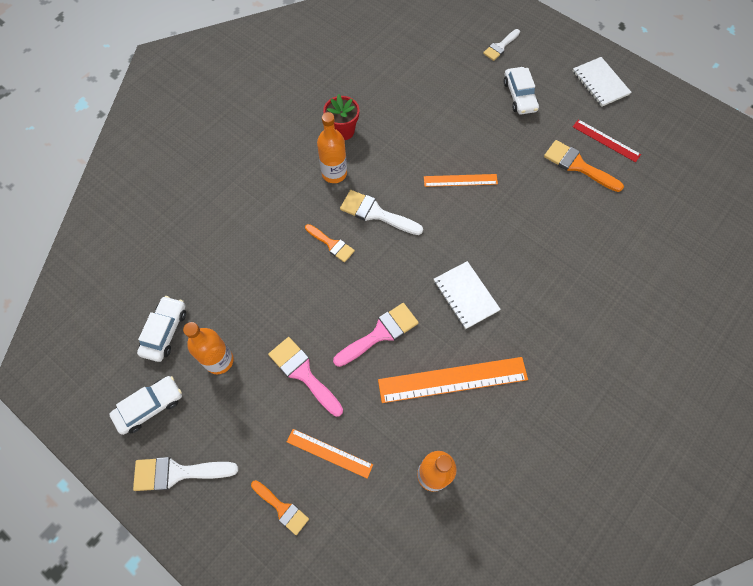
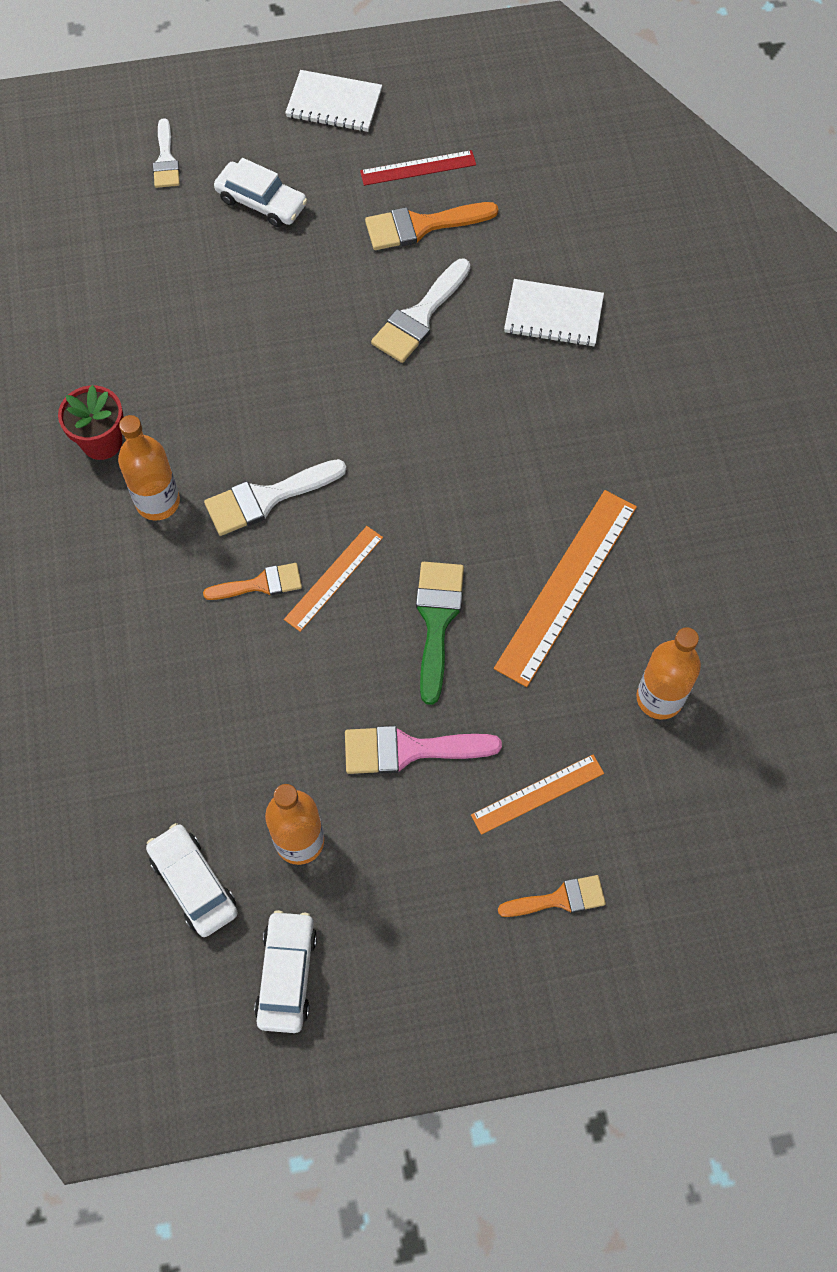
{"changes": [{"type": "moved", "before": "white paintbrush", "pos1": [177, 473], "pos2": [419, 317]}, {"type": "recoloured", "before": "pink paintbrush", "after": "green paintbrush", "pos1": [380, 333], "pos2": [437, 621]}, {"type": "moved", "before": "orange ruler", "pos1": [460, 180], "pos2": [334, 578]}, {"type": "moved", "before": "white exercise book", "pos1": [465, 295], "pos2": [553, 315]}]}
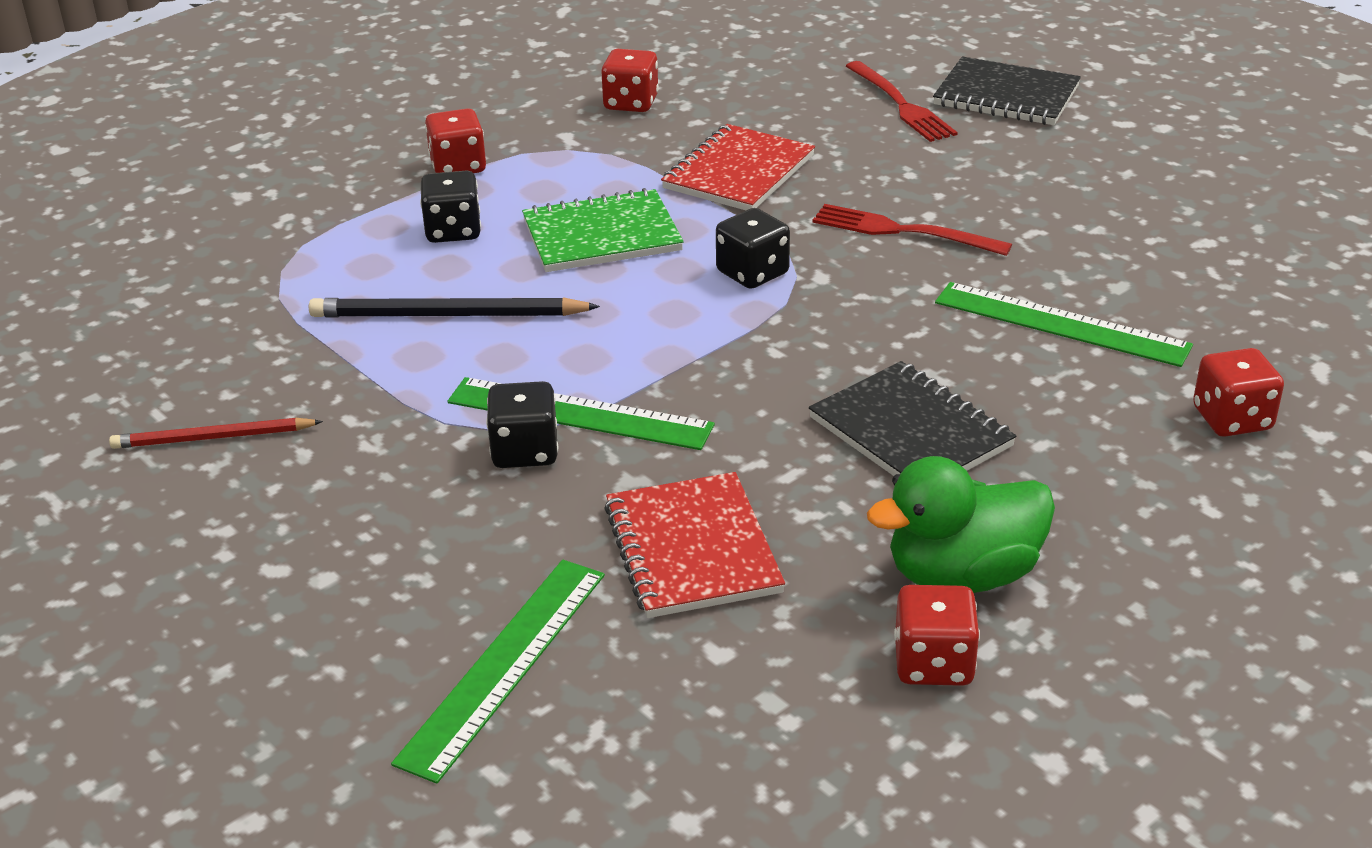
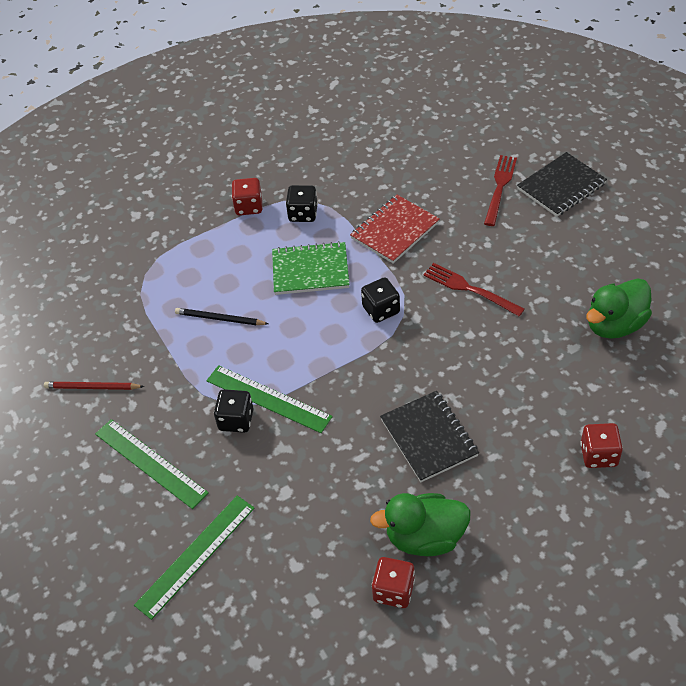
{"changes": [{"type": "resized", "before": "jet-black lead pencil", "pos1": [447, 315], "pos2": [219, 319], "scale": 0.66}, {"type": "moved", "before": "jet-black dice", "pos1": [453, 231], "pos2": [303, 214]}, {"type": "removed", "before": "scarlet dice", "pos1": [631, 103]}, {"type": "removed", "before": "scarlet exercise book", "pos1": [692, 549]}, {"type": "turned", "before": "scarlet table fork", "pos1": [901, 105], "pos2": [500, 187], "turn": -150}, {"type": "turned", "before": "jet-black exercise book", "pos1": [1006, 96], "pos2": [561, 186], "turn": -75}, {"type": "moved", "before": "green ruler", "pos1": [1061, 324], "pos2": [150, 463]}, {"type": "added", "after": "green duck", "pos2": [614, 325]}]}
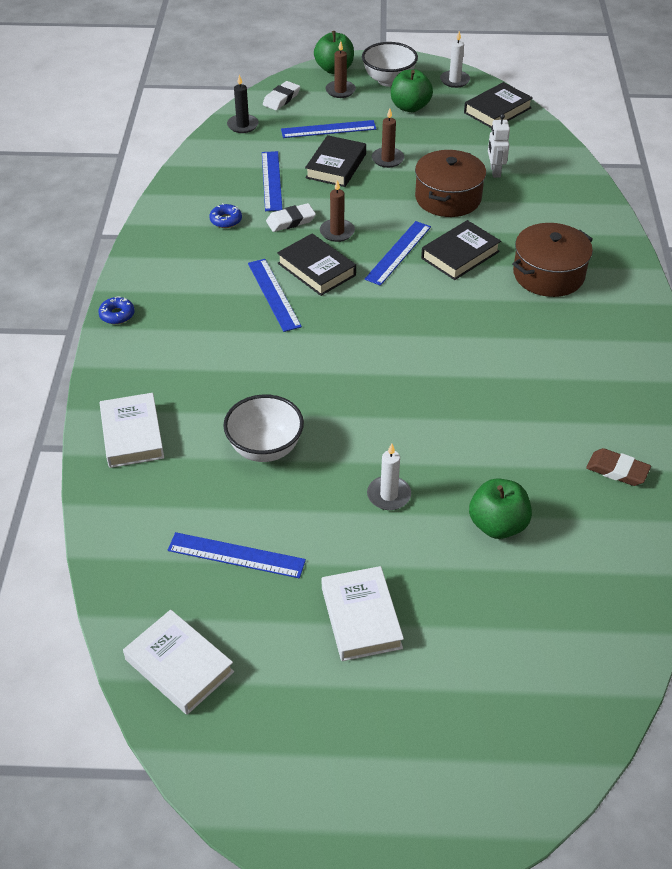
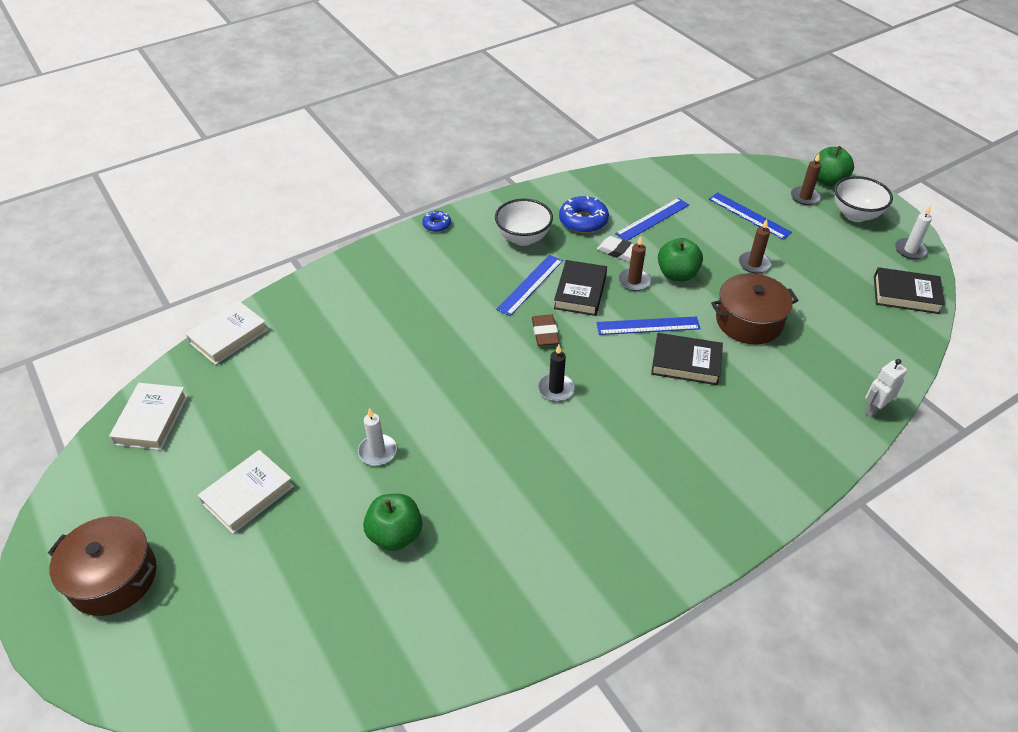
{"changes": [{"type": "moved", "before": "white hardcover", "pos1": [132, 435], "pos2": [228, 336]}, {"type": "removed", "before": "cobalt ruler", "pos1": [236, 555]}, {"type": "resized", "before": "cobalt doughnut", "pos1": [226, 220], "pos2": [583, 221], "scale": 1.74}, {"type": "moved", "before": "white bowl", "pos1": [265, 448], "pos2": [523, 238]}, {"type": "moved", "before": "jet-black pillar candle", "pos1": [243, 125], "pos2": [556, 389]}, {"type": "removed", "before": "white eraser", "pos1": [281, 99]}, {"type": "removed", "before": "jet-black hardcover", "pos1": [336, 166]}, {"type": "moved", "before": "green apple fruit", "pos1": [410, 107], "pos2": [677, 274]}, {"type": "moved", "before": "white robot figure", "pos1": [495, 171], "pos2": [874, 409]}, {"type": "moved", "before": "russet stockpot", "pos1": [548, 274], "pos2": [113, 577]}, {"type": "moved", "before": "russet eraser", "pos1": [617, 470], "pos2": [545, 333]}]}
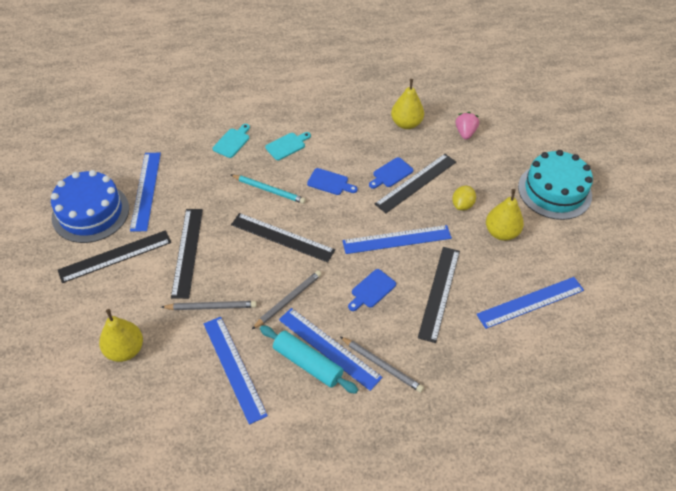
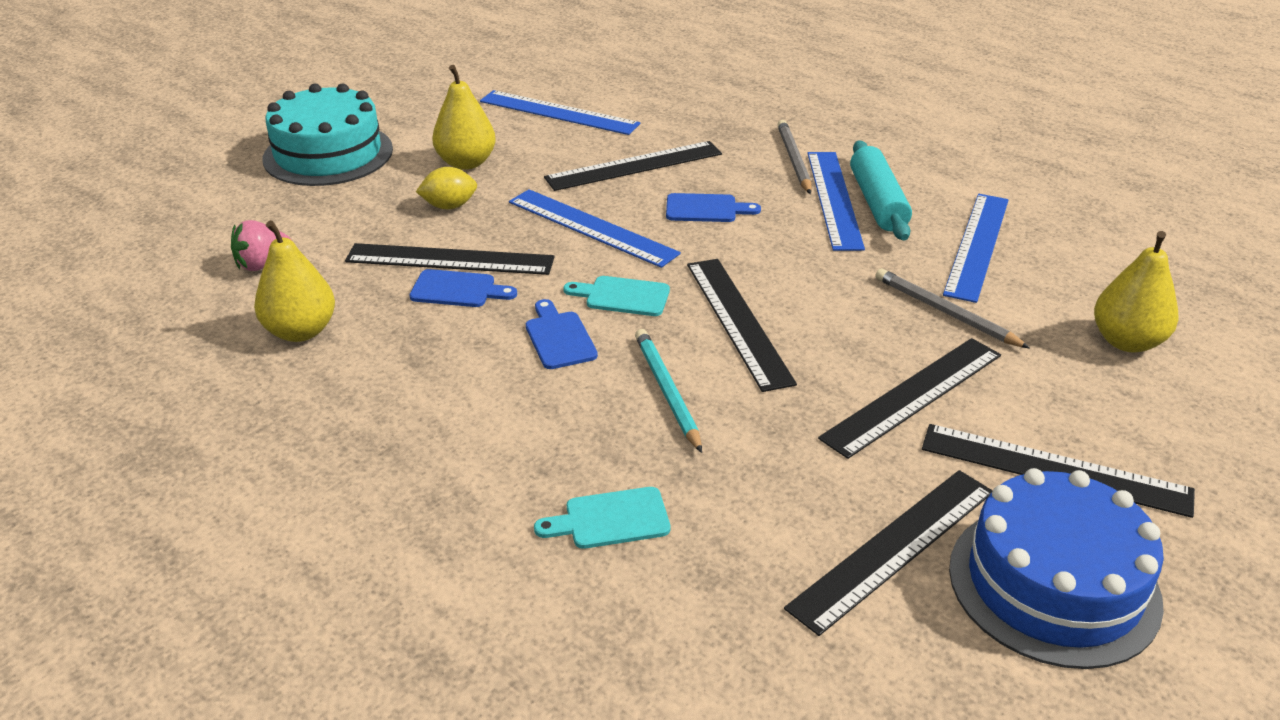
{"changes": [{"type": "recoloured", "before": "cobalt ruler", "after": "jet-black ruler", "pos1": [146, 190], "pos2": [893, 548]}, {"type": "removed", "before": "gray lead pencil", "pos1": [288, 300]}, {"type": "moved", "before": "aqua cutting board", "pos1": [287, 145], "pos2": [623, 296]}]}
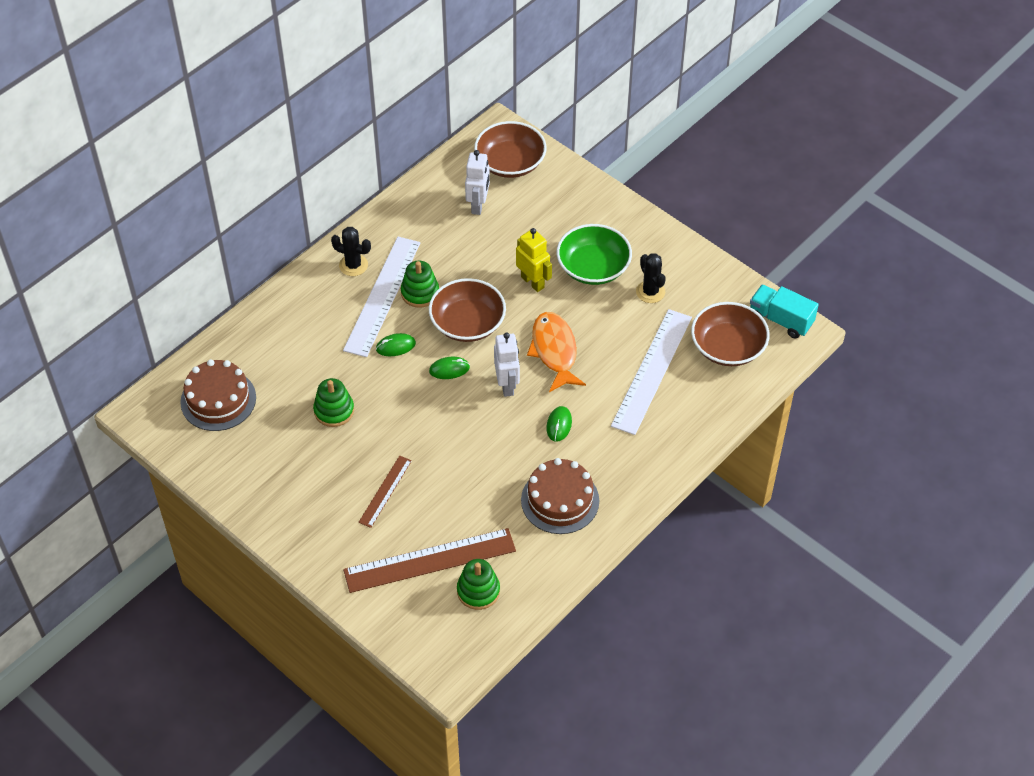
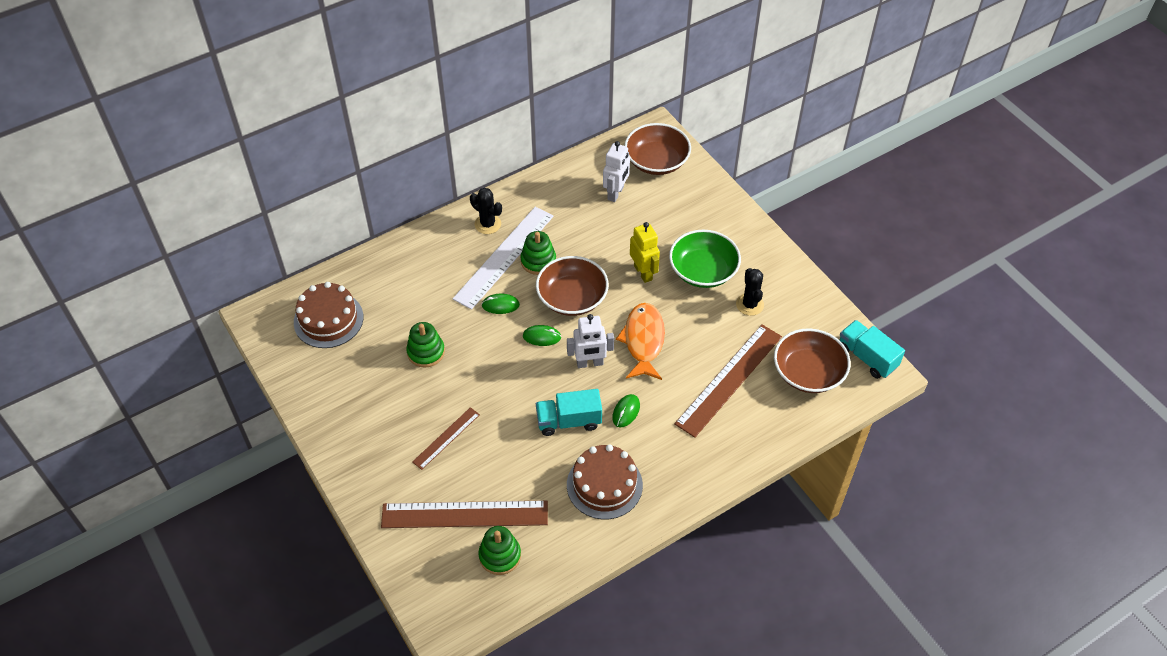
{"changes": [{"type": "turned", "before": "white robot figure", "pos1": [507, 385], "pos2": [590, 363], "turn": 75}, {"type": "recoloured", "before": "white ruler", "after": "russet ruler", "pos1": [651, 371], "pos2": [729, 379]}, {"type": "added", "after": "aqua lorry", "pos2": [569, 421]}]}
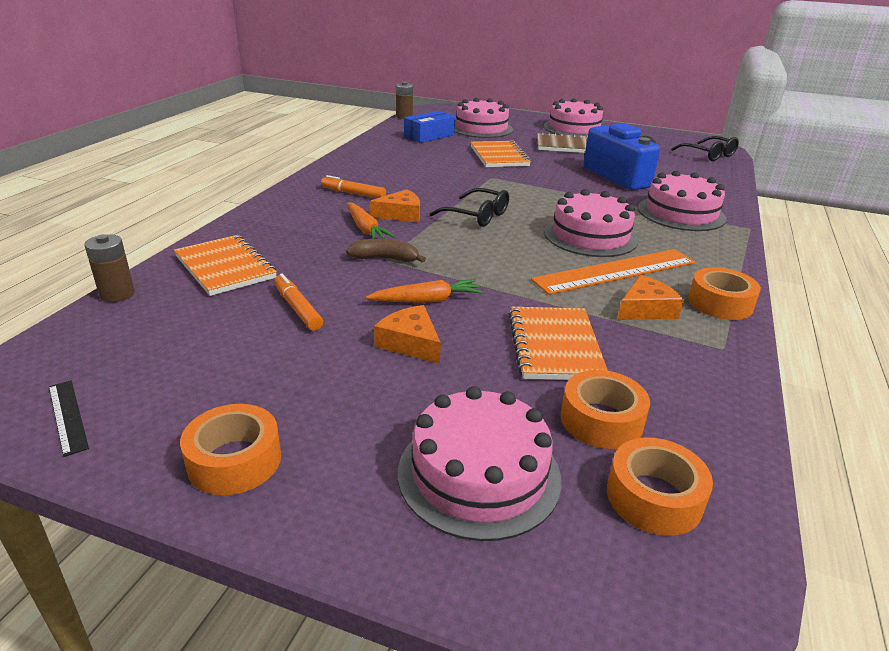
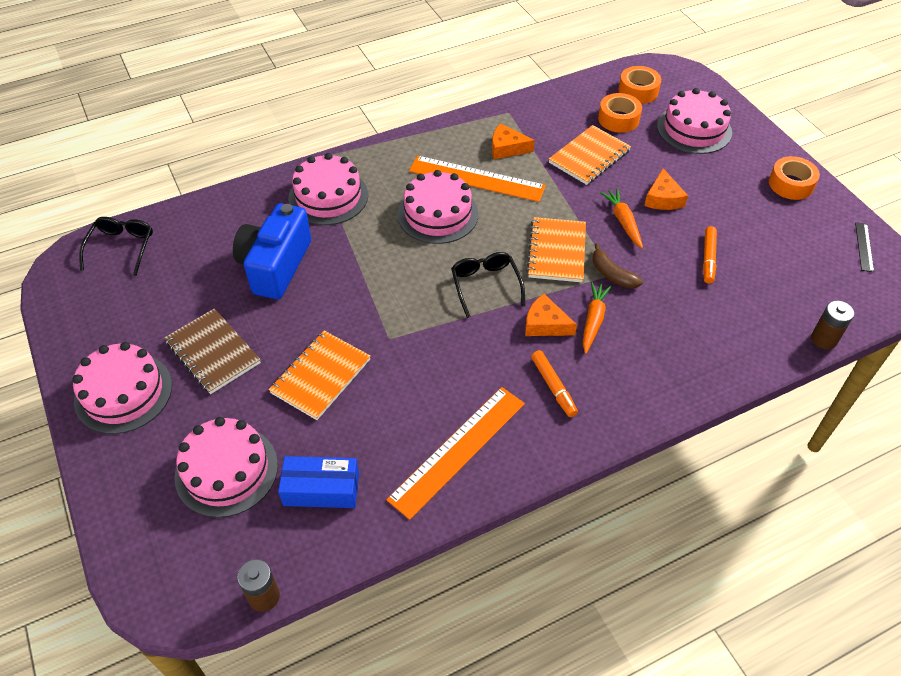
{"changes": [{"type": "moved", "before": "orange exercise book", "pos1": [225, 267], "pos2": [556, 251]}, {"type": "turned", "before": "orange root vegetable", "pos1": [427, 300], "pos2": [623, 222], "turn": 45}, {"type": "removed", "before": "orange sticky tape", "pos1": [720, 303]}, {"type": "added", "after": "orange ruler", "pos2": [458, 450]}]}
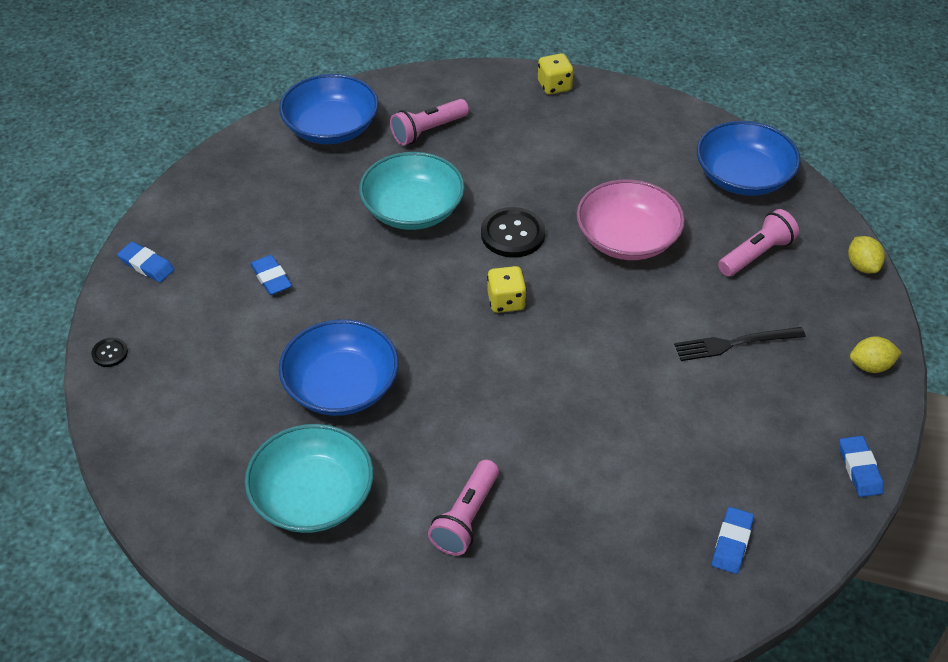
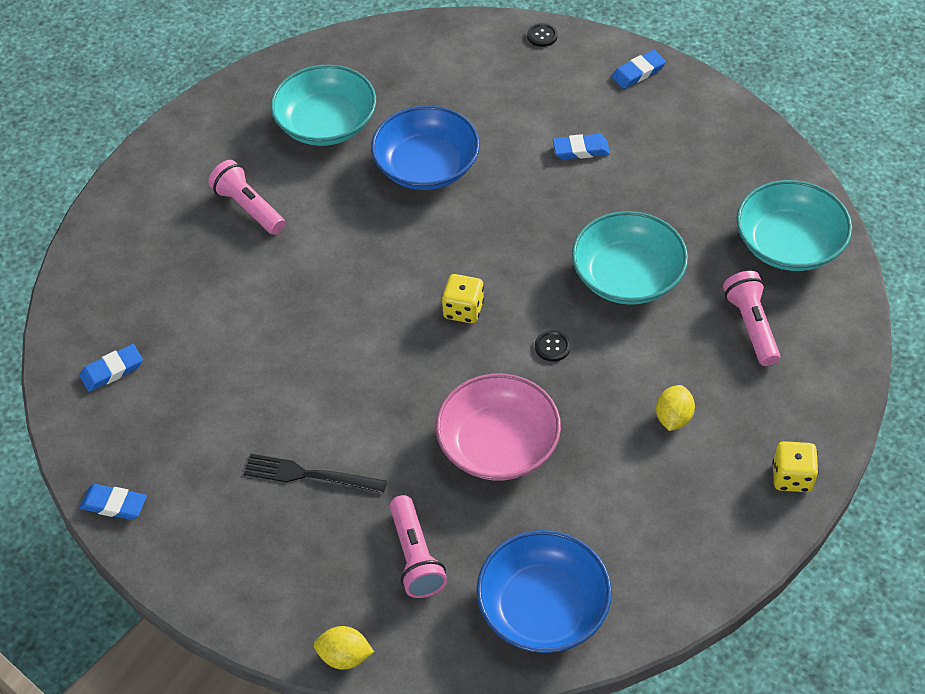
{"changes": [{"type": "recoloured", "before": "cobalt bowl", "after": "aqua bowl", "pos1": [331, 127], "pos2": [789, 244]}, {"type": "resized", "before": "jet-black shirt button", "pos1": [512, 234], "pos2": [552, 346], "scale": 0.5}, {"type": "turned", "before": "jet-black table fork", "pos1": [734, 343], "pos2": [309, 475], "turn": -90}, {"type": "turned", "before": "cobalt eraser", "pos1": [732, 543], "pos2": [112, 370], "turn": -75}, {"type": "moved", "before": "golden citrus fruit", "pos1": [870, 366], "pos2": [673, 418]}]}
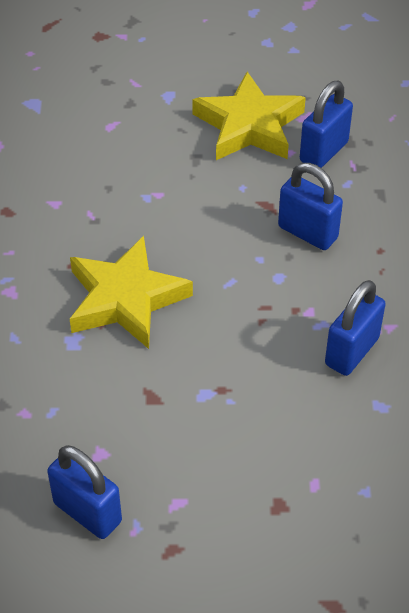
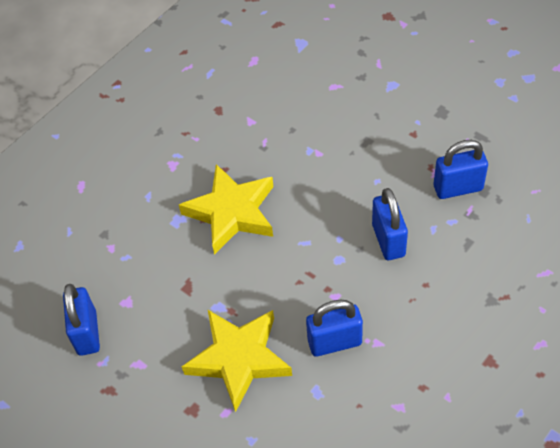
{"changes": [{"type": "moved", "before": "golden five-pointed star", "pos1": [249, 126], "pos2": [239, 359]}]}
